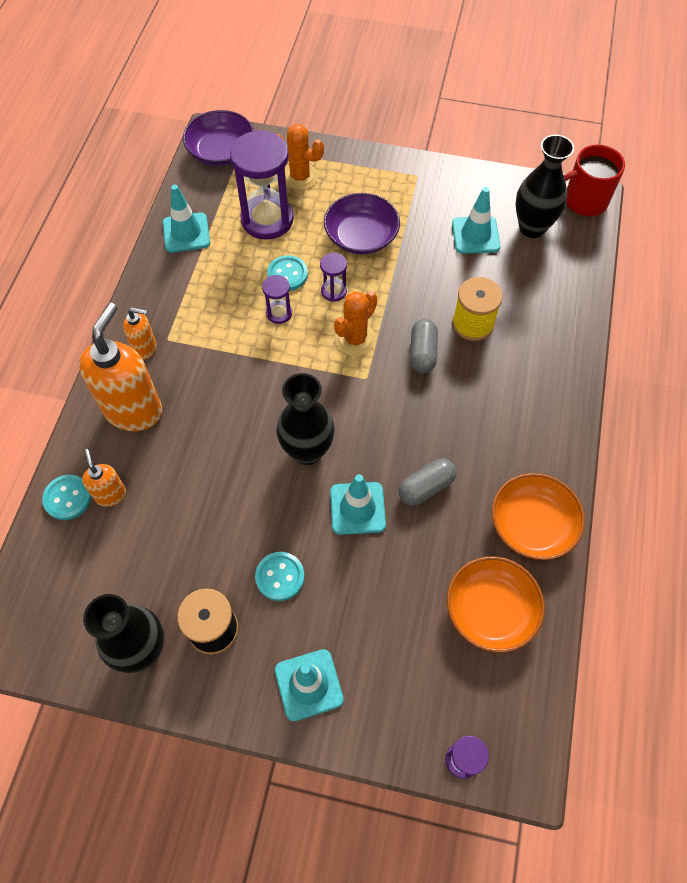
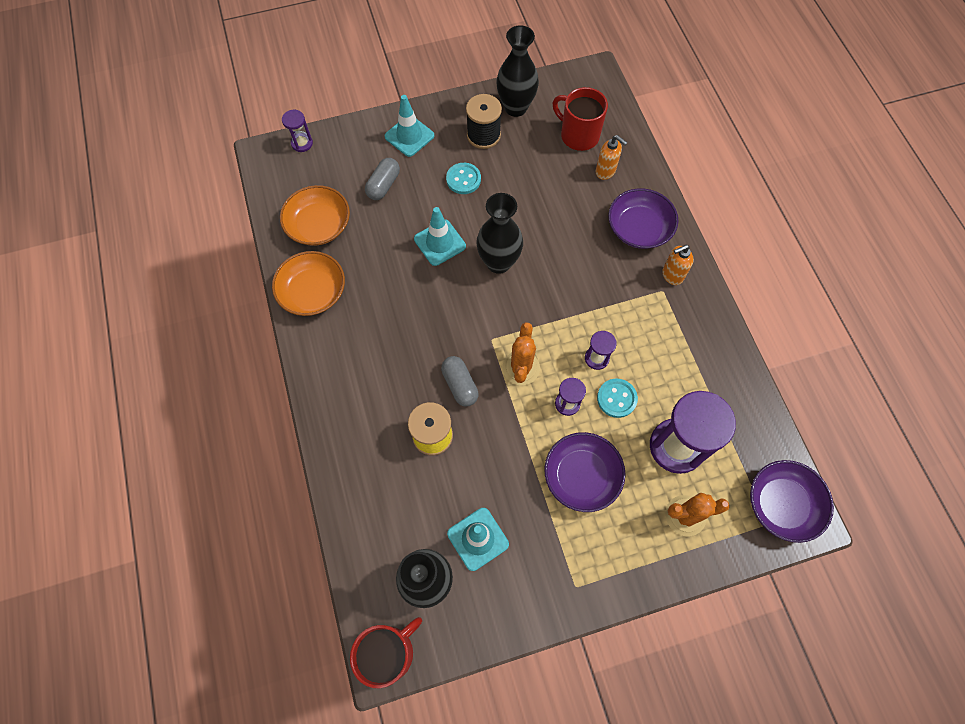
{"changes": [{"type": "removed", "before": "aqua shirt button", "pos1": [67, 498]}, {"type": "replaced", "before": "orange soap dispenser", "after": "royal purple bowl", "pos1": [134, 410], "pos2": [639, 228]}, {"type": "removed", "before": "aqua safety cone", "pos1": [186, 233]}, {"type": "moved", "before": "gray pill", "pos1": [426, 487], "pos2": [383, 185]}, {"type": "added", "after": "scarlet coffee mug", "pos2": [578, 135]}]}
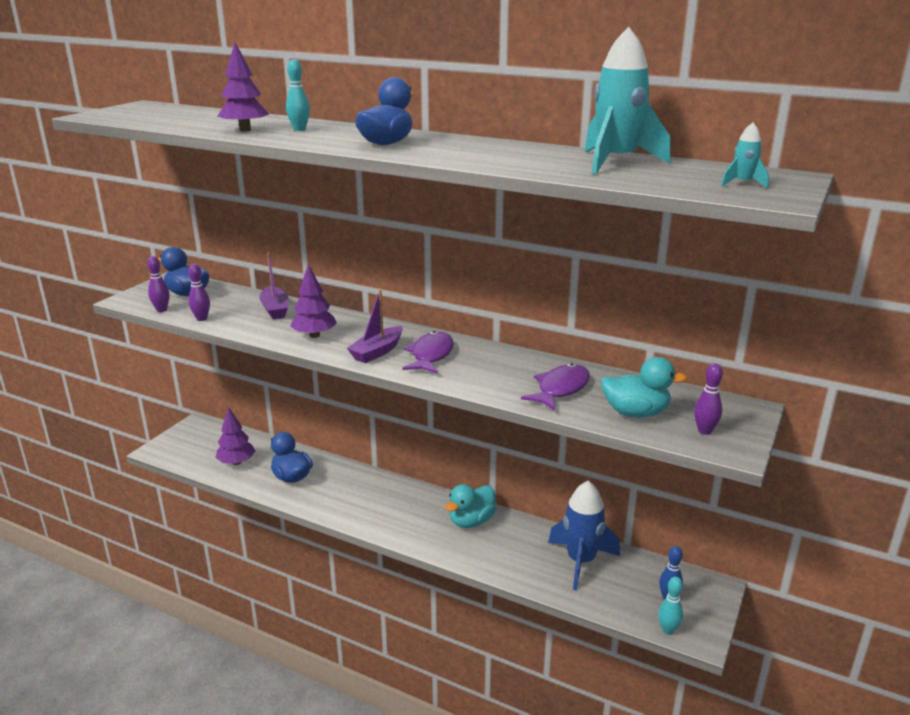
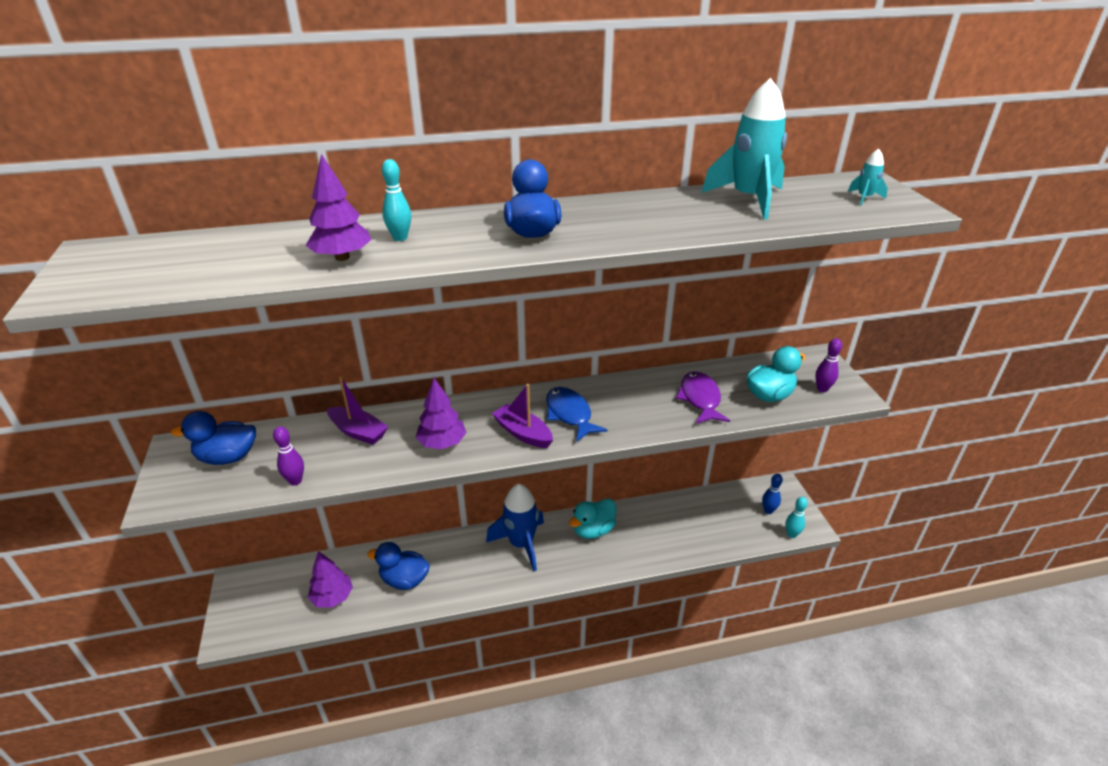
{"changes": [{"type": "removed", "before": "royal purple tenpin", "pos1": [161, 310]}, {"type": "turned", "before": "royal purple toy boat", "pos1": [377, 352], "pos2": [523, 433], "turn": 135}, {"type": "recoloured", "before": "royal purple fish figure", "after": "cobalt fish figure", "pos1": [431, 355], "pos2": [569, 414]}, {"type": "turned", "before": "aqua duck", "pos1": [471, 521], "pos2": [593, 530], "turn": 45}, {"type": "moved", "before": "cobalt rocket", "pos1": [581, 561], "pos2": [521, 544]}]}
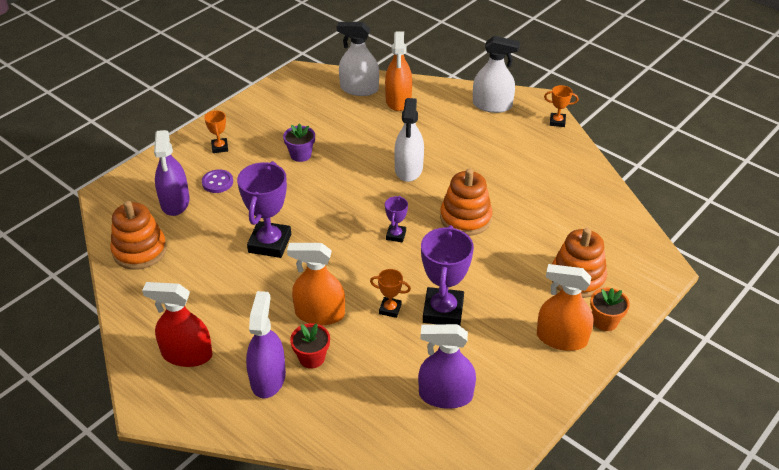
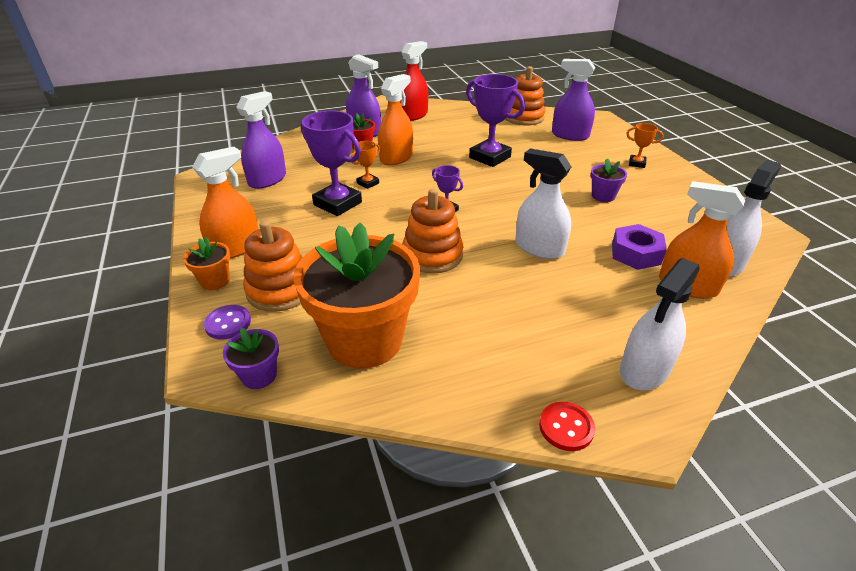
{"changes": [{"type": "moved", "before": "royal purple shirt button", "pos1": [217, 182], "pos2": [228, 323]}, {"type": "replaced", "before": "orange award cup", "after": "scarlet shirt button", "pos1": [557, 122], "pos2": [566, 427]}, {"type": "added", "after": "royal purple plant pot", "pos2": [259, 375]}, {"type": "added", "after": "orange plant pot", "pos2": [365, 340]}, {"type": "added", "after": "royal purple hexagon nut", "pos2": [635, 254]}]}
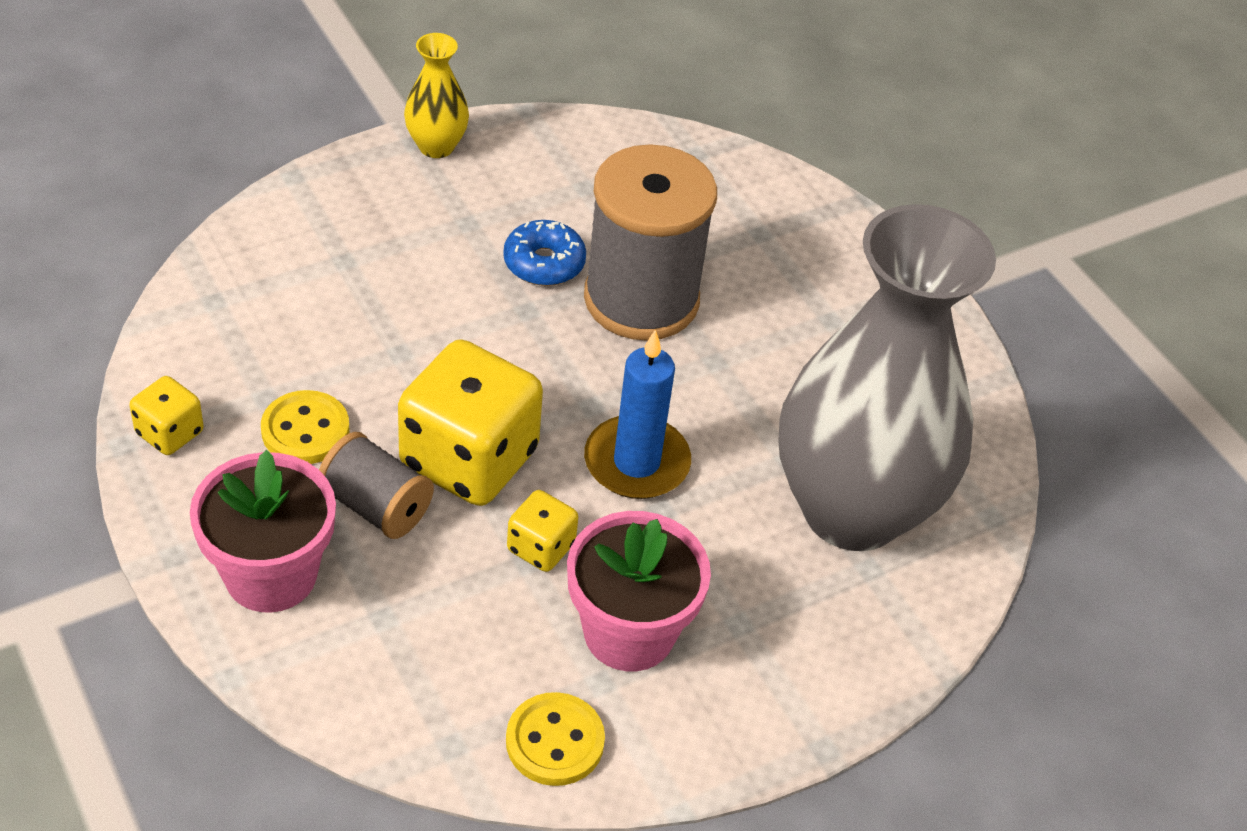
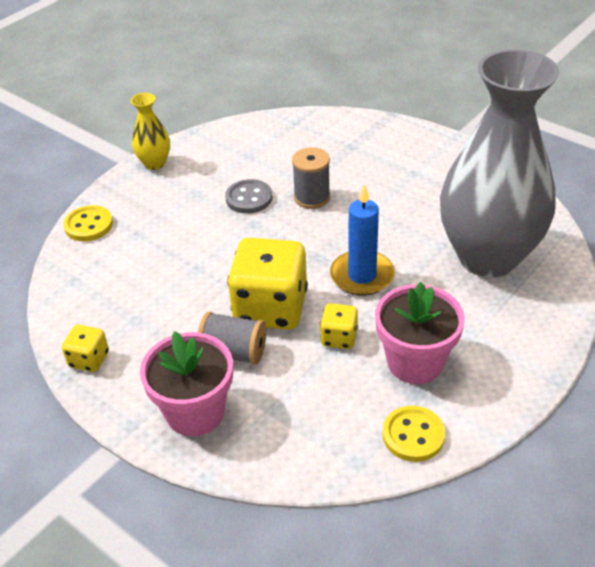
{"changes": [{"type": "moved", "before": "golden shirt button", "pos1": [305, 430], "pos2": [88, 225]}, {"type": "replaced", "before": "cobalt doughnut", "after": "gray shirt button", "pos1": [544, 263], "pos2": [249, 198]}, {"type": "resized", "before": "gray reel of thread", "pos1": [641, 299], "pos2": [312, 197], "scale": 0.54}]}
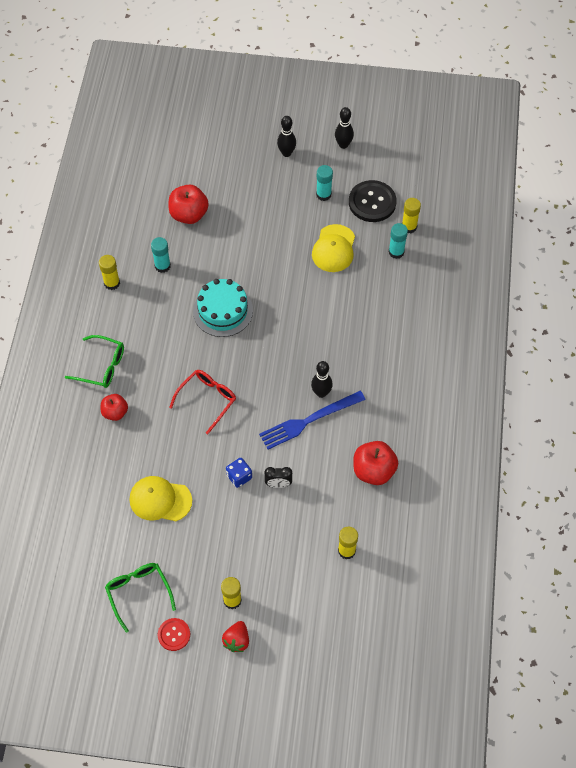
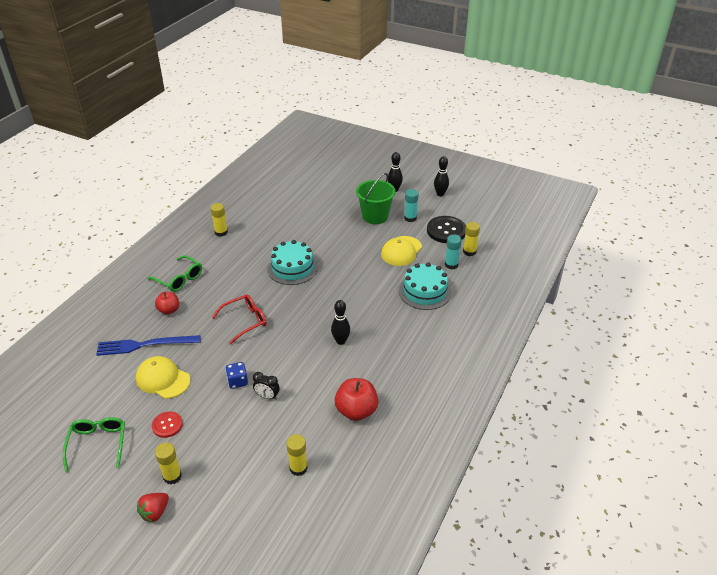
{"changes": [{"type": "removed", "before": "aqua glue stick", "pos1": [162, 266]}, {"type": "moved", "before": "scarlet shirt button", "pos1": [174, 634], "pos2": [167, 425]}, {"type": "removed", "before": "scarlet apple fruit", "pos1": [189, 214]}, {"type": "moved", "before": "cobalt table fork", "pos1": [309, 420], "pos2": [145, 345]}, {"type": "added", "after": "green sand bucket", "pos2": [375, 216]}, {"type": "added", "after": "aqua cake", "pos2": [424, 291]}]}
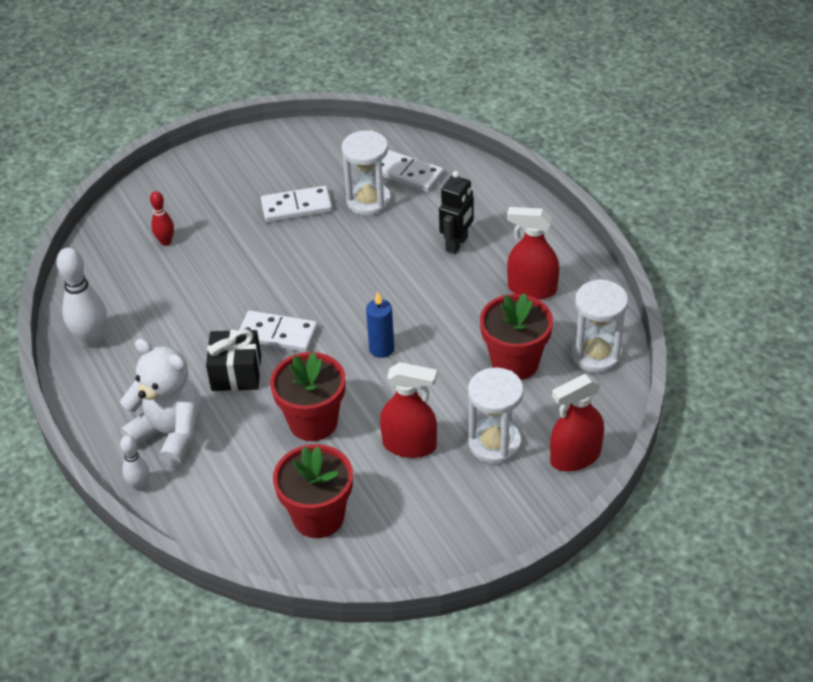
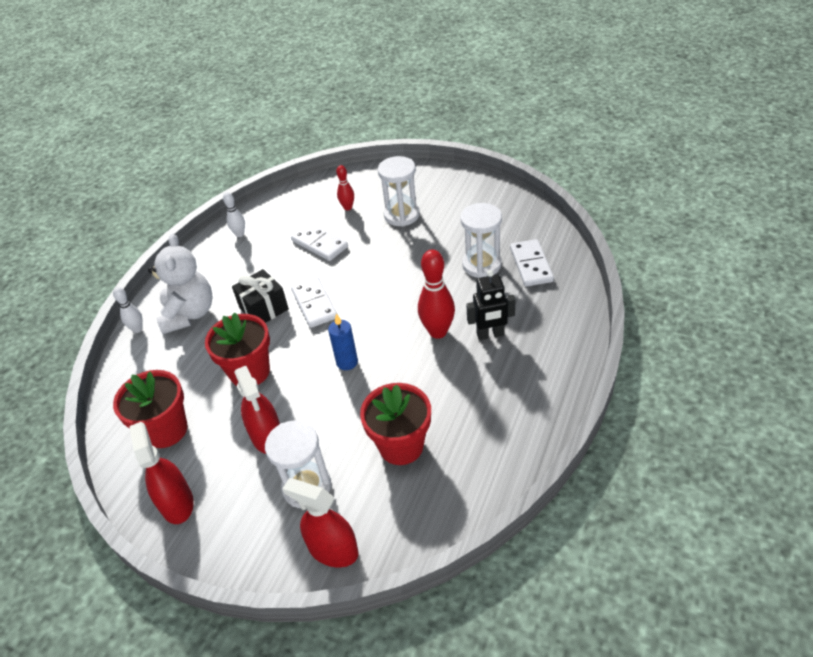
{"changes": [{"type": "resized", "before": "white tenpin", "pos1": [92, 340], "pos2": [240, 234], "scale": 0.56}, {"type": "moved", "before": "white domino tile", "pos1": [296, 207], "pos2": [319, 244]}, {"type": "moved", "before": "scarlet spray bottle", "pos1": [532, 289], "pos2": [177, 503]}, {"type": "moved", "before": "white sand timer", "pos1": [596, 355], "pos2": [401, 215]}, {"type": "added", "after": "scarlet tenpin", "pos2": [438, 332]}]}
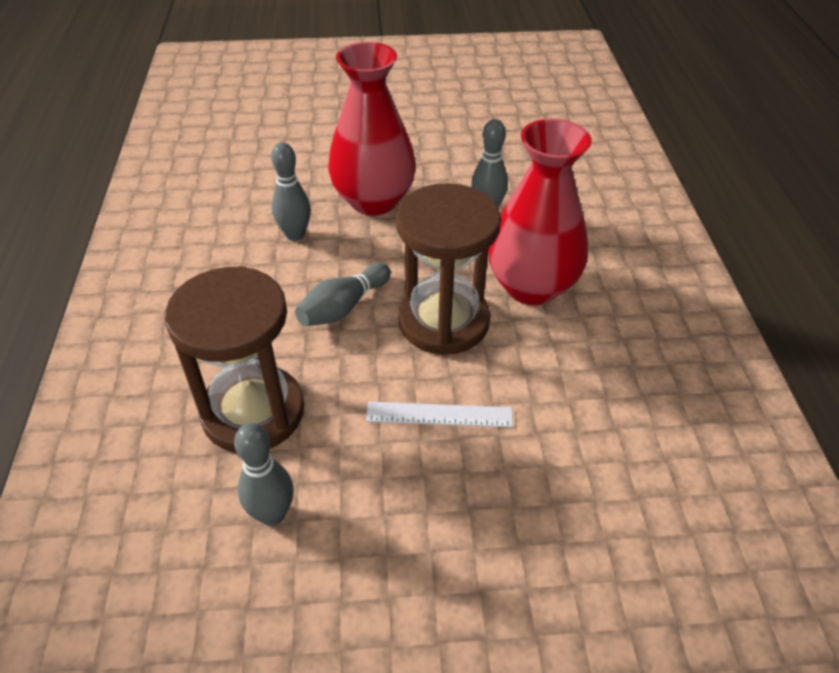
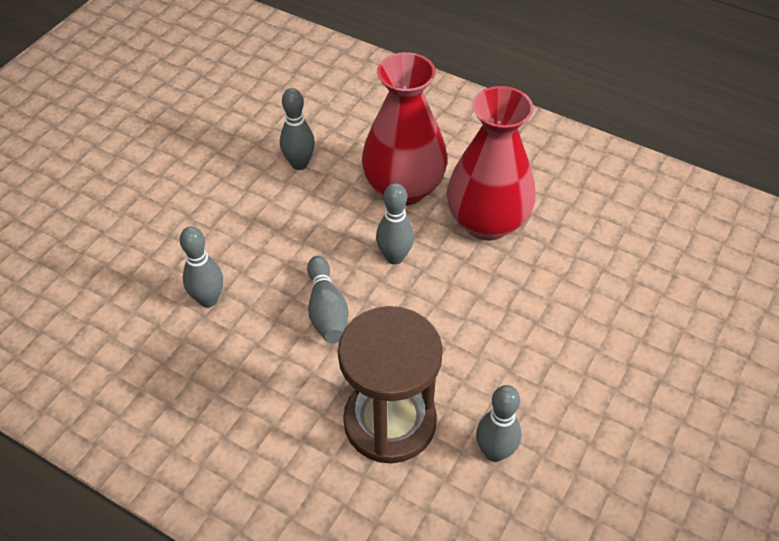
{"changes": [{"type": "moved", "before": "scarlet tall vase", "pos1": [373, 201], "pos2": [487, 222]}, {"type": "removed", "before": "white ruler", "pos1": [439, 415]}, {"type": "replaced", "before": "russet sand timer", "after": "gray tenpin", "pos1": [443, 321], "pos2": [394, 257]}]}
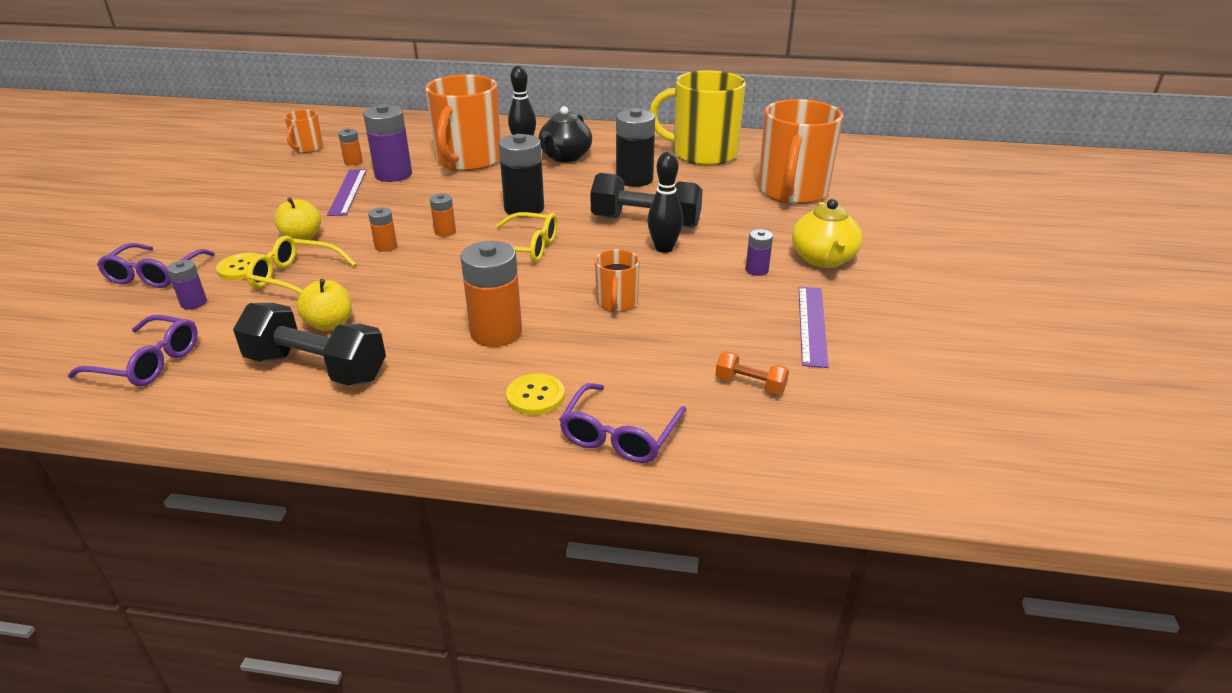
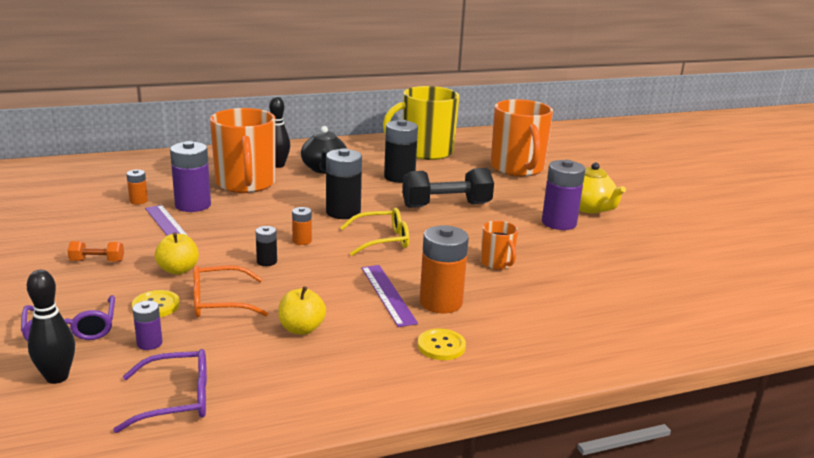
{"changes": [{"type": "removed", "before": "jet-black free weight", "pos1": [316, 368]}, {"type": "recoloured", "before": "golden glasses", "after": "orange glasses", "pos1": [295, 278], "pos2": [219, 302]}, {"type": "removed", "before": "orange coffee mug", "pos1": [307, 148]}, {"type": "recoloured", "before": "orange power cell", "after": "jet-black power cell", "pos1": [386, 246], "pos2": [267, 261]}, {"type": "moved", "before": "golden shirt button", "pos1": [535, 396], "pos2": [441, 346]}, {"type": "removed", "before": "royal purple glasses", "pos1": [620, 435]}, {"type": "moved", "before": "jet-black tenpin", "pos1": [664, 248], "pos2": [57, 377]}, {"type": "moved", "before": "orange free weight", "pos1": [750, 384], "pos2": [97, 261]}, {"type": "resized", "before": "royal purple power cell", "pos1": [757, 270], "pos2": [559, 223], "scale": 1.99}, {"type": "moved", "before": "royal purple ruler", "pos1": [812, 325], "pos2": [388, 294]}]}
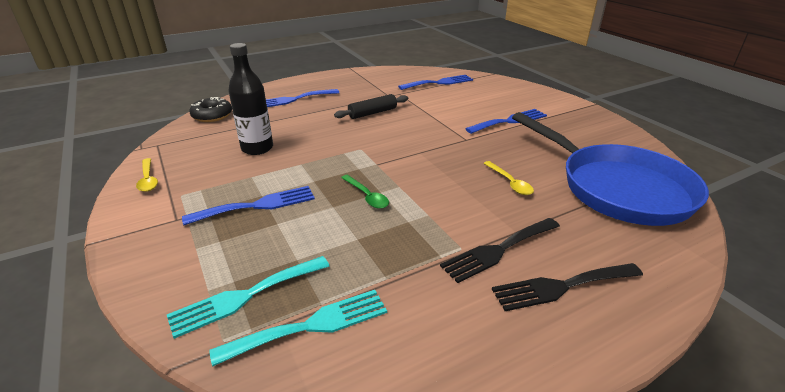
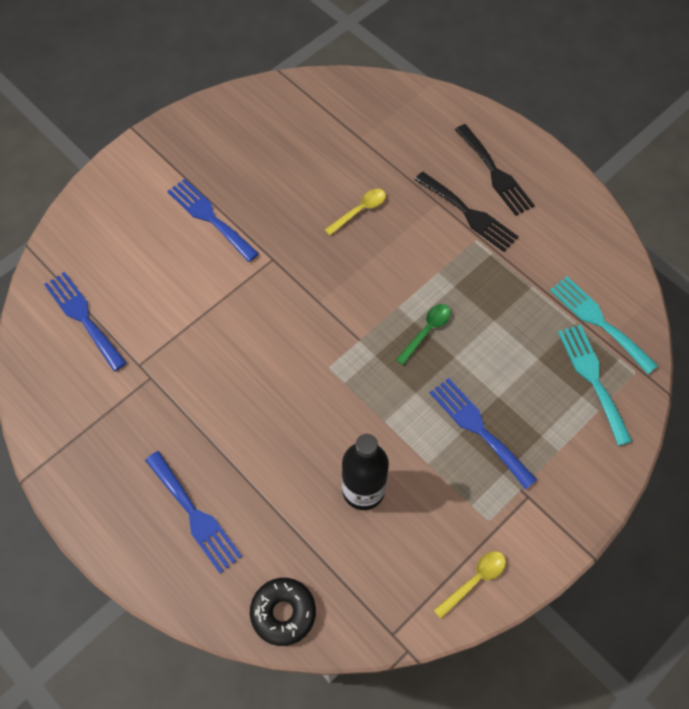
{"changes": [{"type": "turned", "before": "aqua table fork", "pos1": [245, 296], "pos2": [592, 378], "turn": -150}, {"type": "removed", "before": "jet-black dough roller", "pos1": [372, 113]}, {"type": "removed", "before": "cobalt pan", "pos1": [617, 188]}]}
